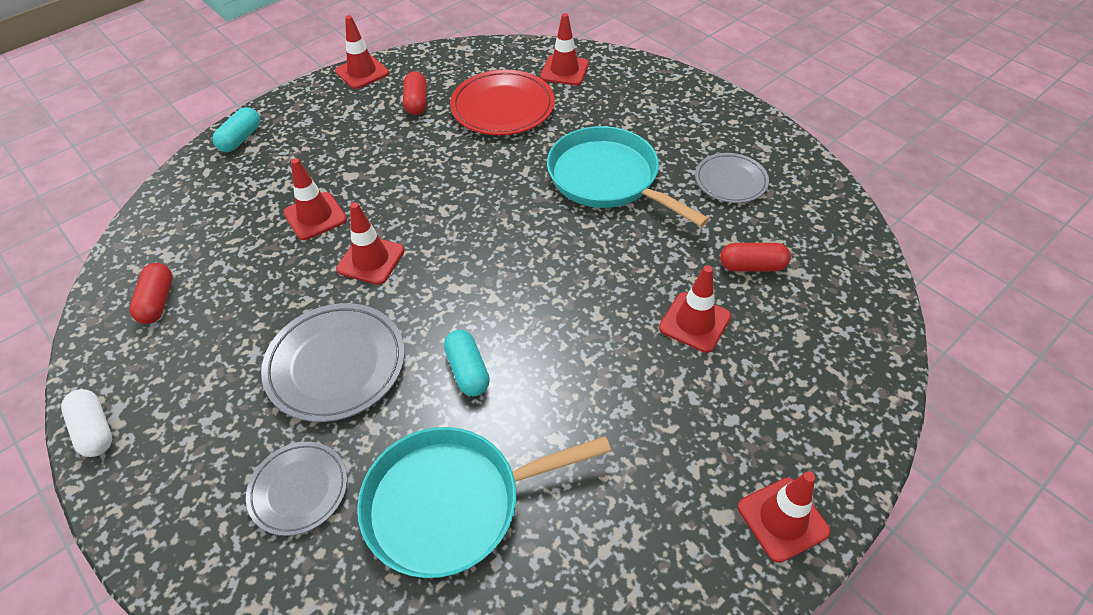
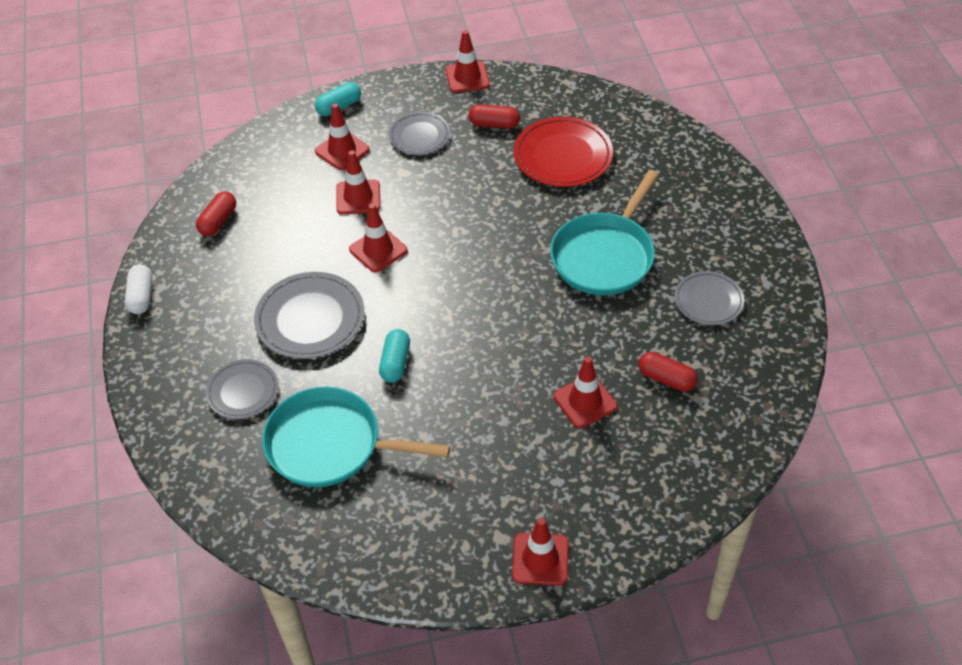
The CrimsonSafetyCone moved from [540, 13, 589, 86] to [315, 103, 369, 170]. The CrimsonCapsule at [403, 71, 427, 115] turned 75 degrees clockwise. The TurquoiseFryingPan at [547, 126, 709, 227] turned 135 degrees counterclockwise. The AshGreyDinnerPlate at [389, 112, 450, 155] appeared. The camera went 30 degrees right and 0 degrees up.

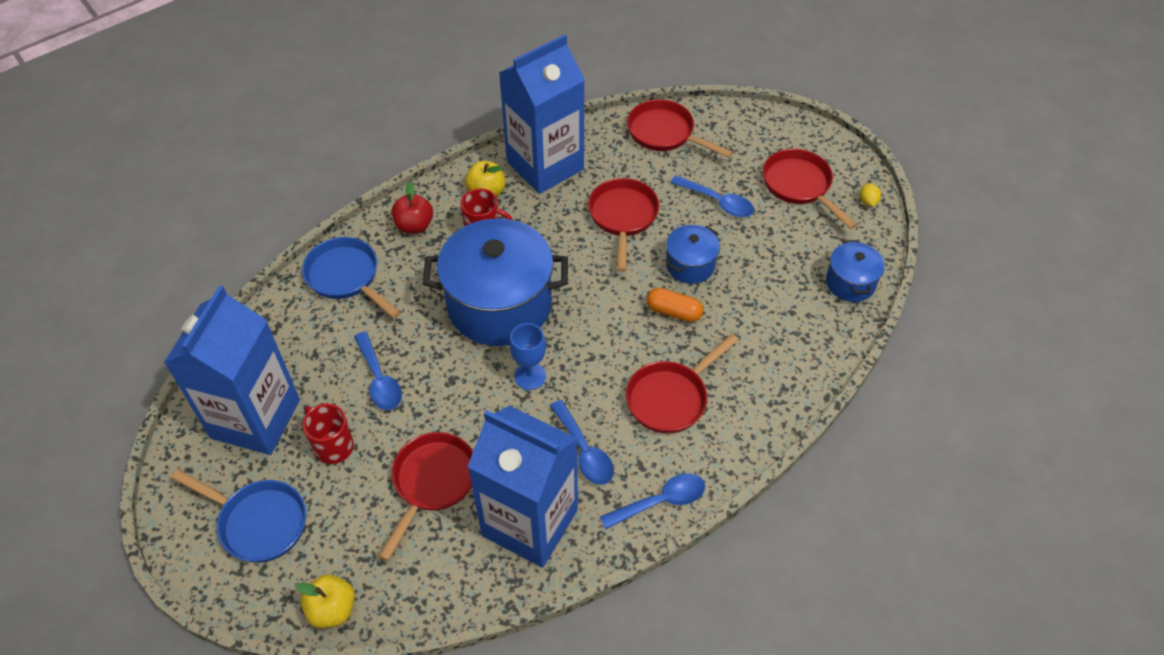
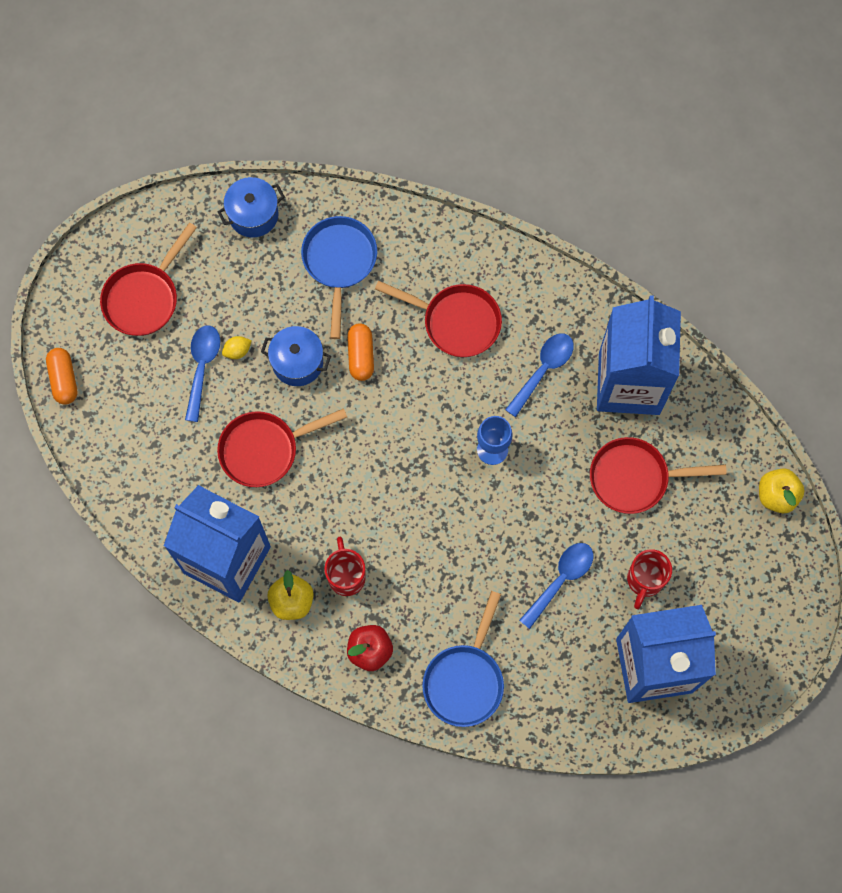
The CrimsonFryingPan at [627, 99, 733, 158] disappeared. The YellowCitrusFruit moved from [860, 183, 881, 207] to [222, 336, 252, 359]. The BlueCookingPot at [423, 218, 568, 346] disappeared. The BlueFryingPan moved from [171, 469, 306, 563] to [301, 216, 377, 339]. The BlueSpoon at [600, 473, 705, 530] disappeared. The OrangeCapsule at [46, 348, 77, 405] appeared. The camera went 115 degrees left and 20 degrees up.

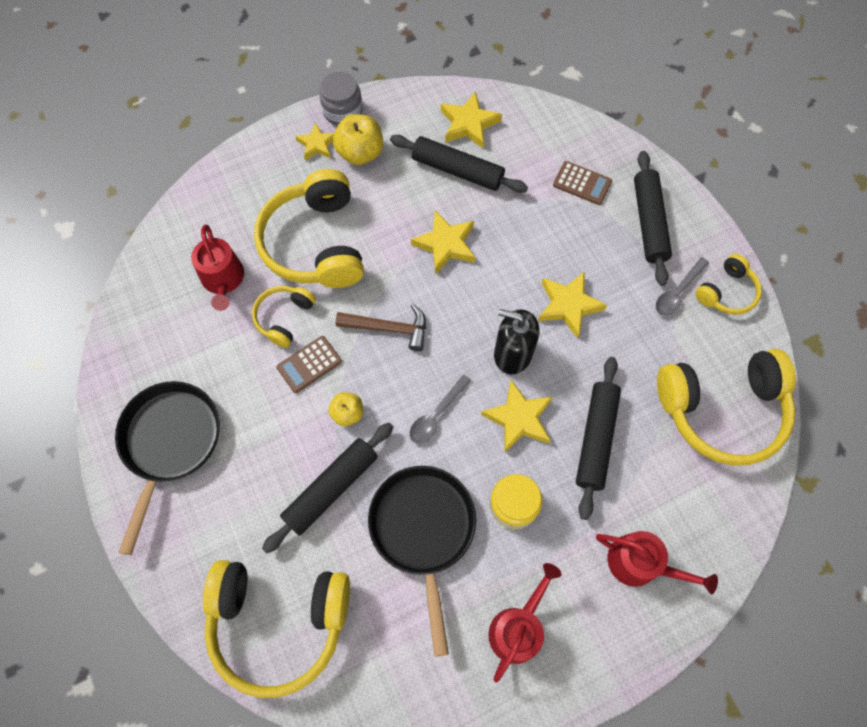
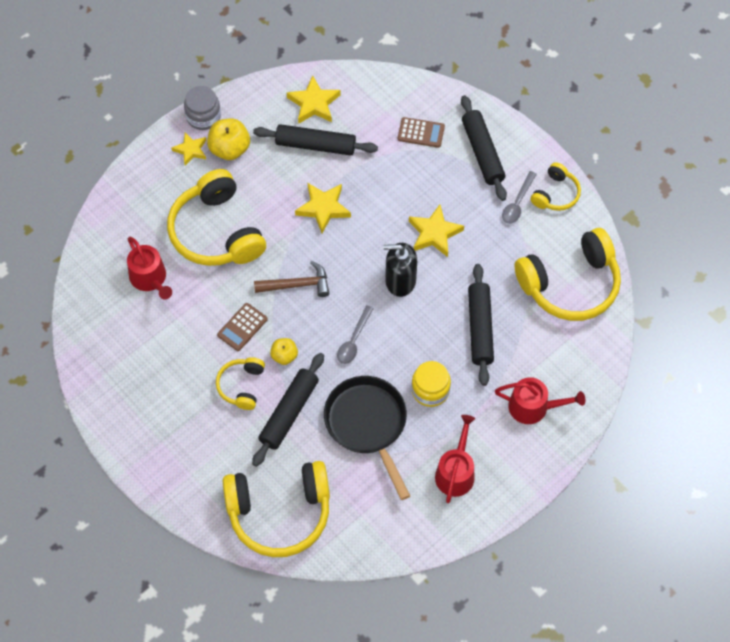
The YellowOverEarHeadphones moved from [252, 286, 316, 348] to [216, 357, 265, 410]. The YellowStar at [481, 380, 553, 452] disappeared. The JetBlackFryingPan at [115, 381, 220, 555] disappeared. The camera went 15 degrees left and 5 degrees down.

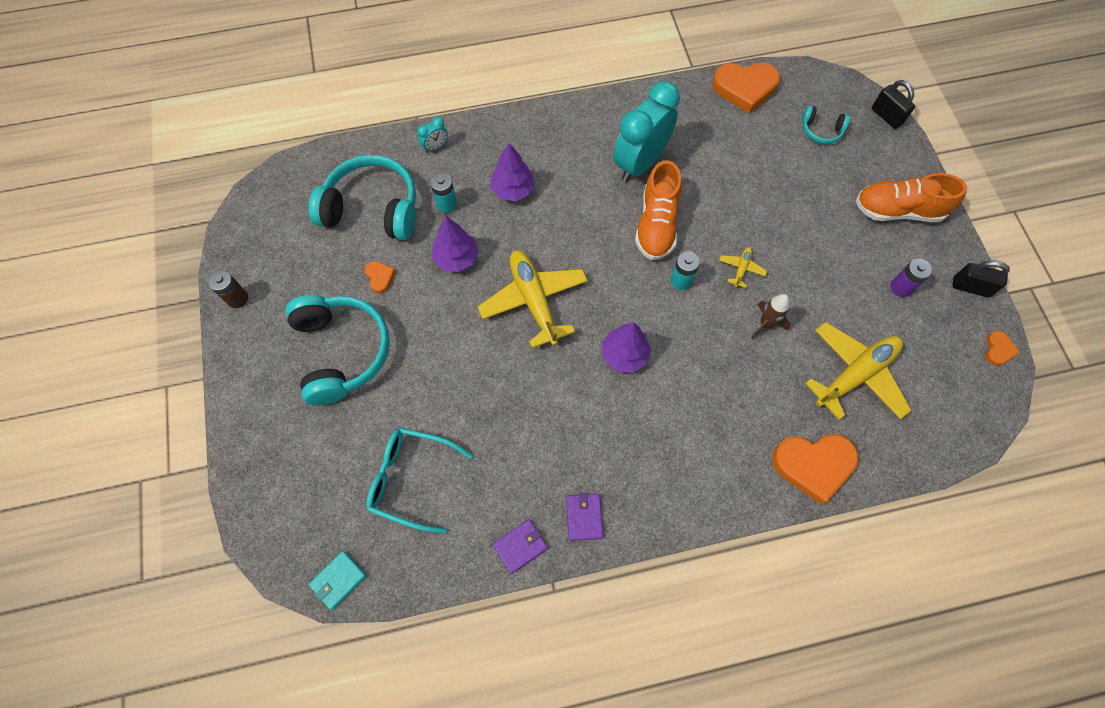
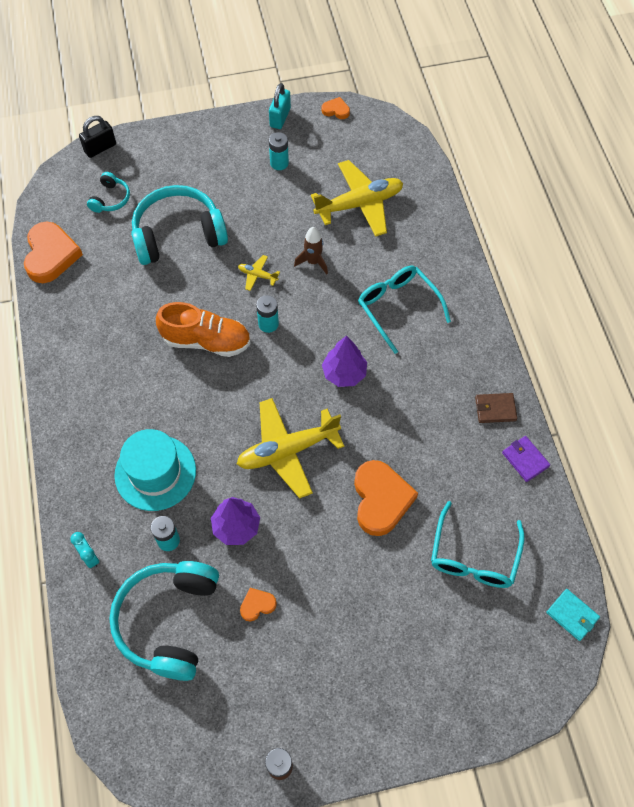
The TurquoiseAlarmClock at [613, 81, 680, 182] disappeared. The PurpleToyTree at [491, 143, 535, 201] was replaced by the TurquoiseTopHat at [114, 429, 196, 511]. The OrangeShoe at [856, 173, 967, 222] disappeared. The PurplePowerCell at [890, 258, 932, 297] became the TurquoisePowerCell at [269, 132, 289, 170]. The JetBlackSmallLock at [952, 260, 1010, 297] became the TurquoiseSmallLock at [269, 83, 291, 129]. The TurquoiseOverEarHeadphones moved from [286, 295, 390, 406] to [131, 185, 228, 265]. The YellowAeroplane at [805, 322, 912, 420] turned 105 degrees clockwise. The OrangeLoveHeart moved from [772, 434, 858, 504] to [354, 460, 418, 536]. The PurpleCardWallet at [566, 493, 603, 541] became the DarkBrownCardWallet at [475, 393, 517, 423]. The TurquoiseSpectacles at [358, 266, 451, 354] appeared. The camera went 90 degrees left and 5 degrees down.

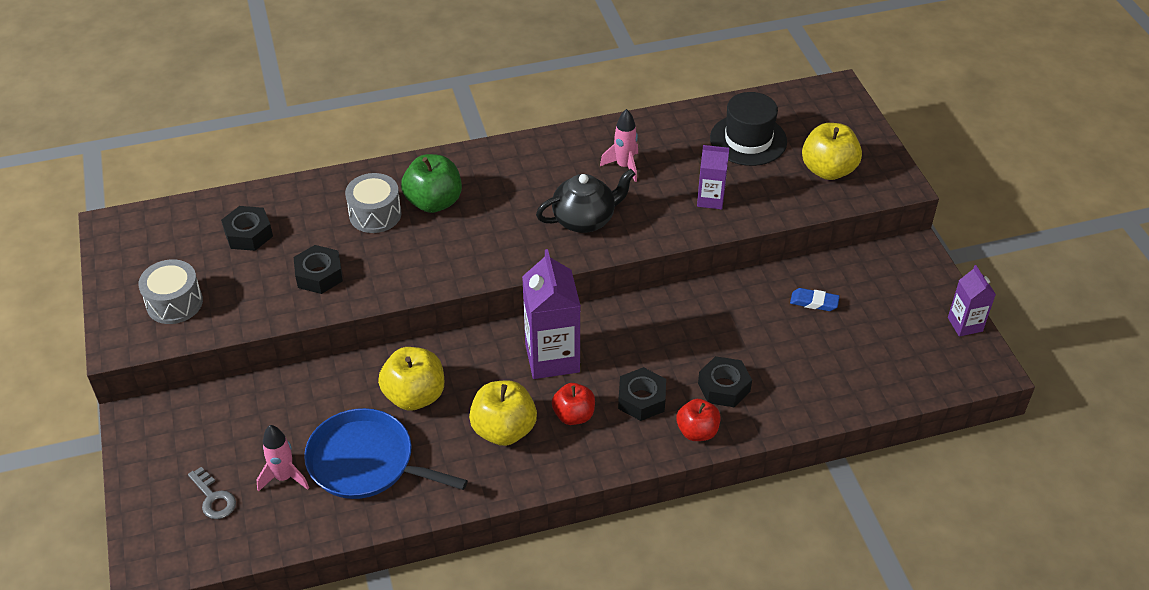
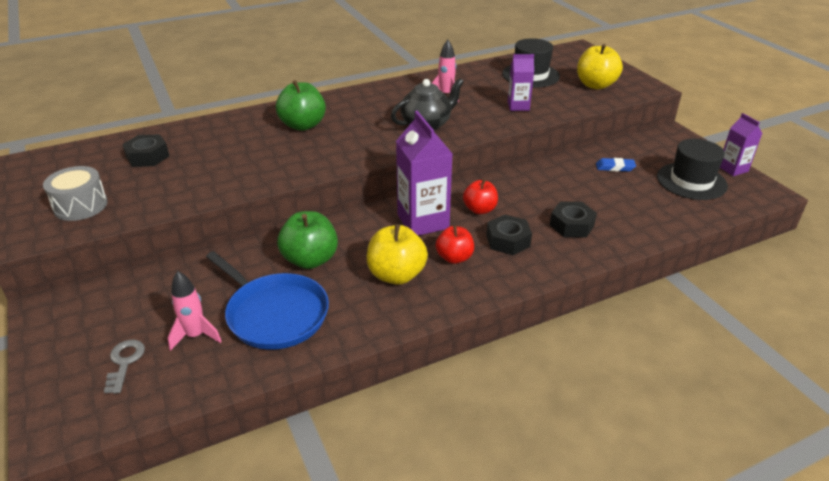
The AshGreySnareDrum at [345, 173, 401, 233] disappeared. The JetBlackNut at [294, 245, 343, 294] disappeared. The YellowToyApple at [378, 347, 444, 411] became the EmeraldToyApple at [277, 211, 338, 269]. The CrimsonToyApple moved from [676, 399, 720, 441] to [463, 179, 498, 214]. The BlueFryingPan at [304, 408, 468, 499] turned 150 degrees counterclockwise. The AshGreyLatchkey at [188, 467, 236, 519] turned 135 degrees counterclockwise. The JetBlackTopHat at [657, 139, 728, 200] appeared. The camera went 10 degrees left and 10 degrees down.

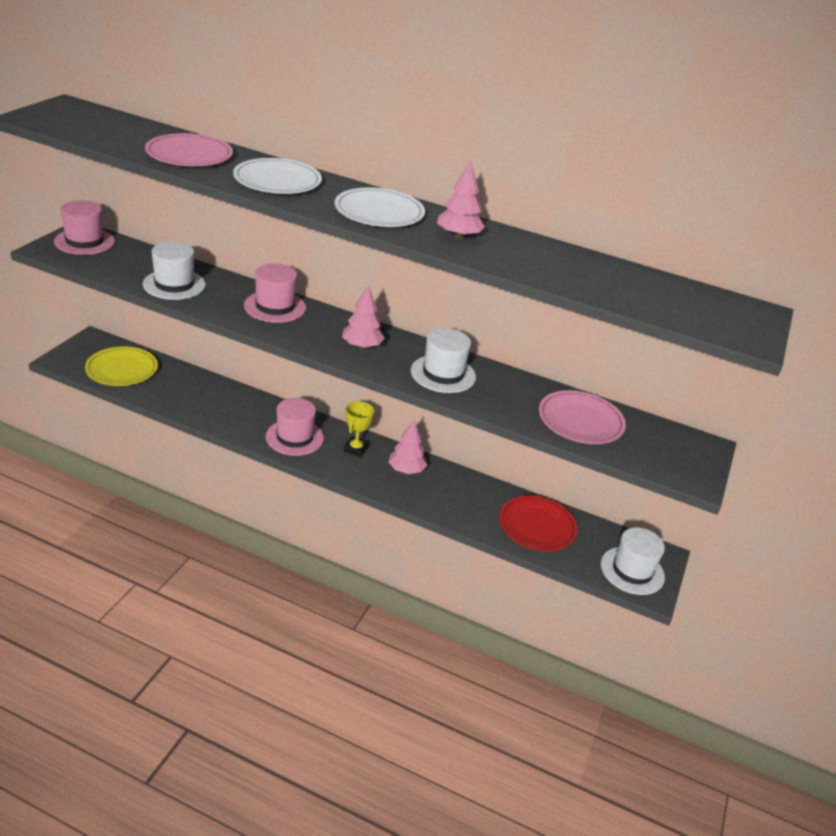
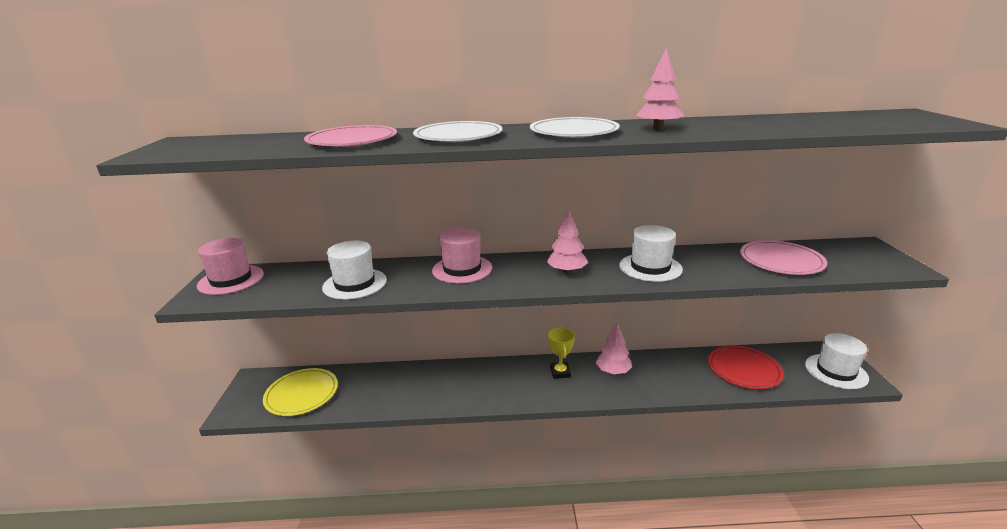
The RosyTopHat at [266, 398, 324, 456] disappeared. The camera went 20 degrees left and 10 degrees down.

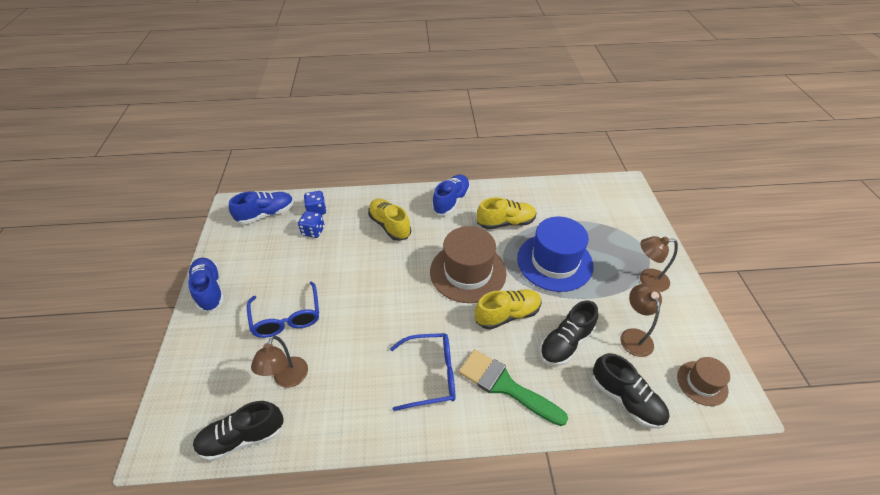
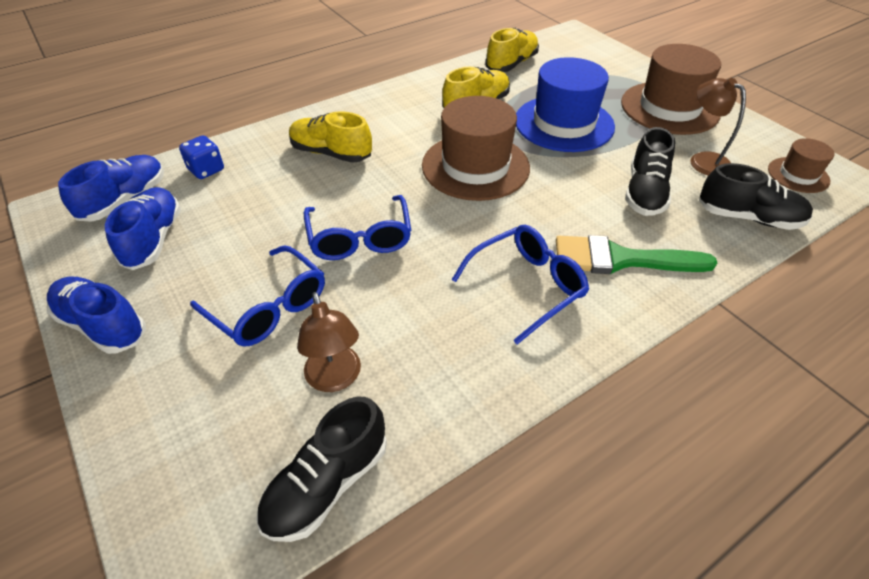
The BlueShoe moved from [432, 175, 470, 215] to [105, 187, 181, 270]. The BlueDice at [298, 211, 325, 238] disappeared. The DarkBrownReadingLamp at [640, 236, 678, 292] was replaced by the DarkBrownTopHat at [621, 44, 721, 135]. The YellowShoe moved from [475, 289, 542, 330] to [485, 28, 539, 72]. The BlueSpectacles at [304, 195, 411, 260] appeared. The camera went 30 degrees left and 0 degrees up.

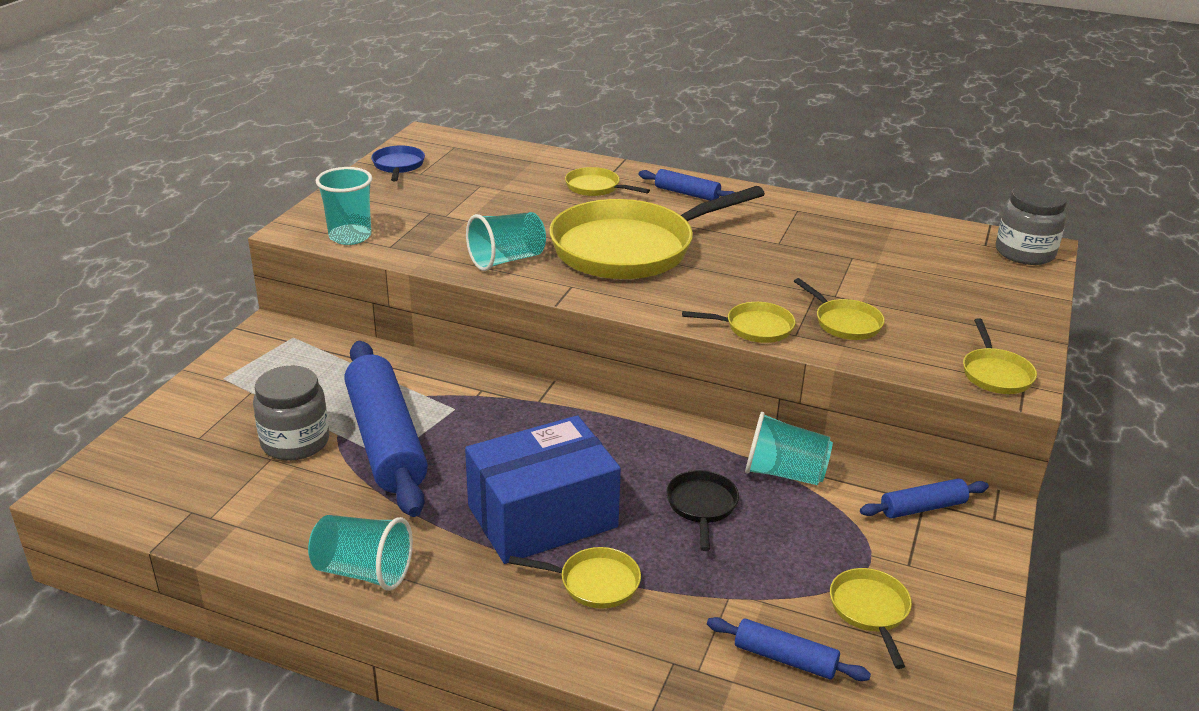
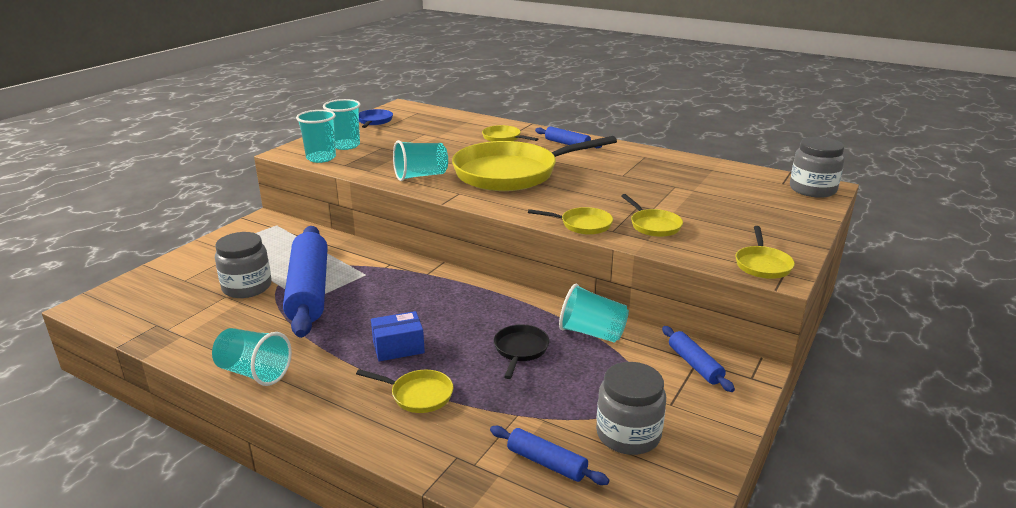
The BluePackage at [465, 415, 621, 564] changed to 0.50 times the size. The BlueDoughRoller at [860, 479, 989, 518] turned 75 degrees clockwise. The YellowFryingPan at [830, 568, 912, 669] was replaced by the AshGreyJar at [596, 362, 666, 455]. The TurquoiseBeaker at [323, 99, 360, 150] appeared. The camera went 10 degrees right and 5 degrees down.

